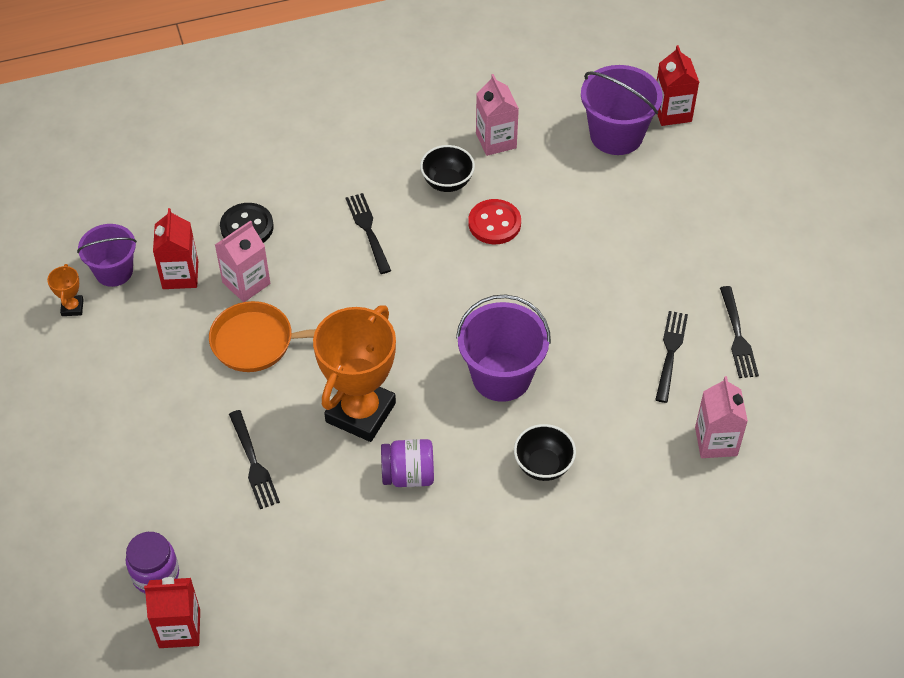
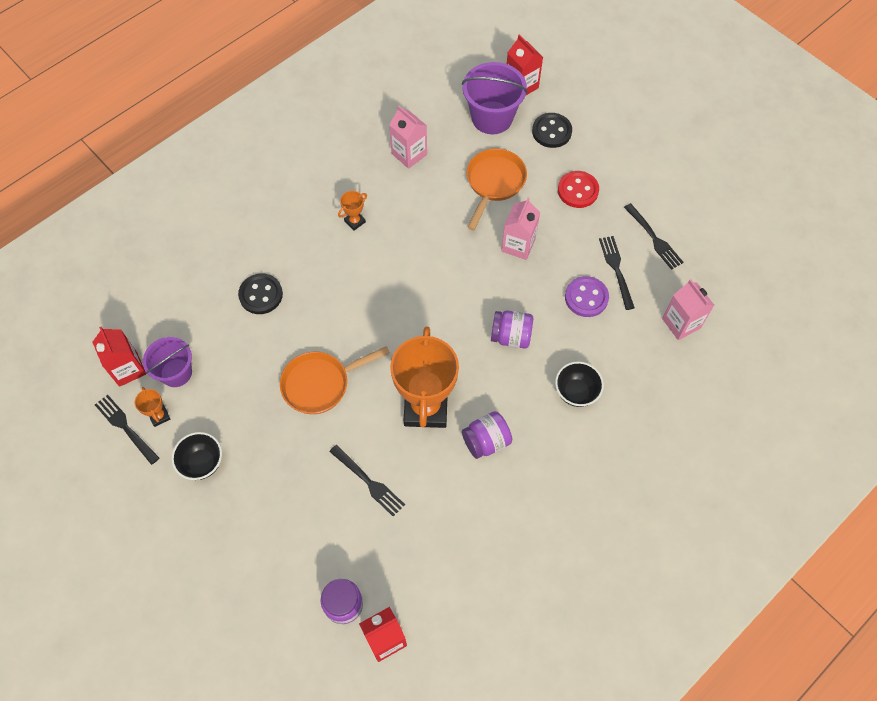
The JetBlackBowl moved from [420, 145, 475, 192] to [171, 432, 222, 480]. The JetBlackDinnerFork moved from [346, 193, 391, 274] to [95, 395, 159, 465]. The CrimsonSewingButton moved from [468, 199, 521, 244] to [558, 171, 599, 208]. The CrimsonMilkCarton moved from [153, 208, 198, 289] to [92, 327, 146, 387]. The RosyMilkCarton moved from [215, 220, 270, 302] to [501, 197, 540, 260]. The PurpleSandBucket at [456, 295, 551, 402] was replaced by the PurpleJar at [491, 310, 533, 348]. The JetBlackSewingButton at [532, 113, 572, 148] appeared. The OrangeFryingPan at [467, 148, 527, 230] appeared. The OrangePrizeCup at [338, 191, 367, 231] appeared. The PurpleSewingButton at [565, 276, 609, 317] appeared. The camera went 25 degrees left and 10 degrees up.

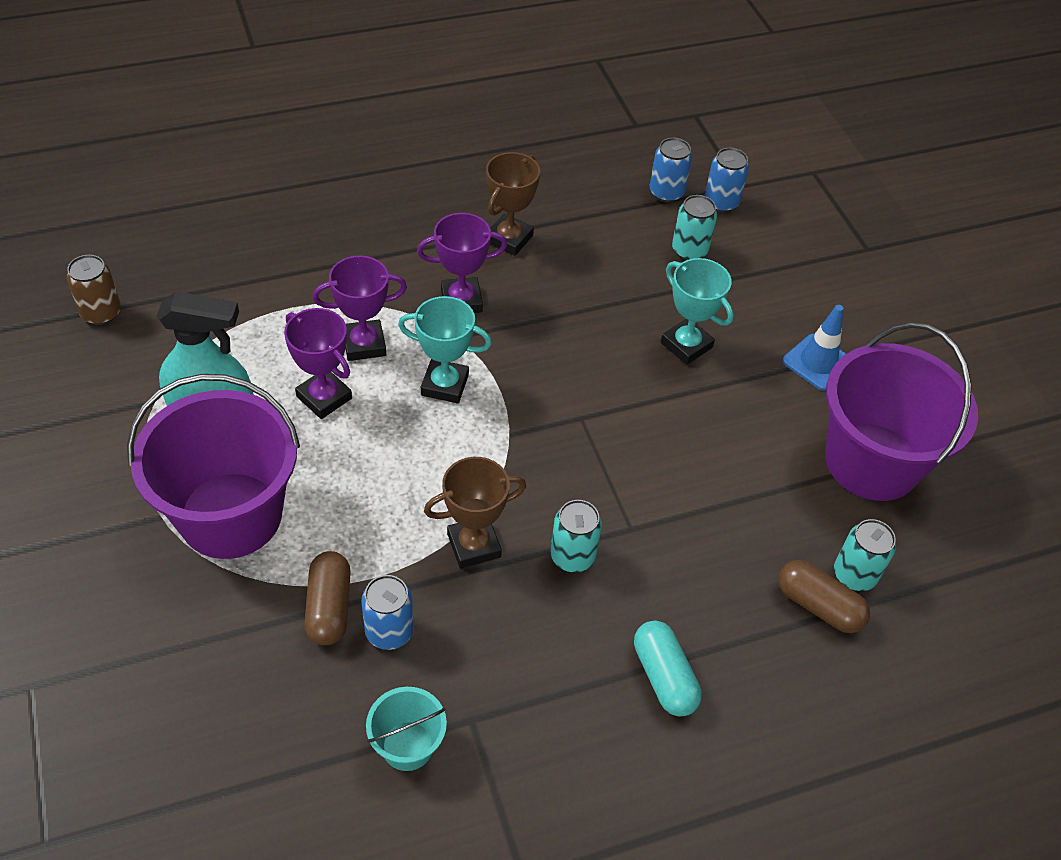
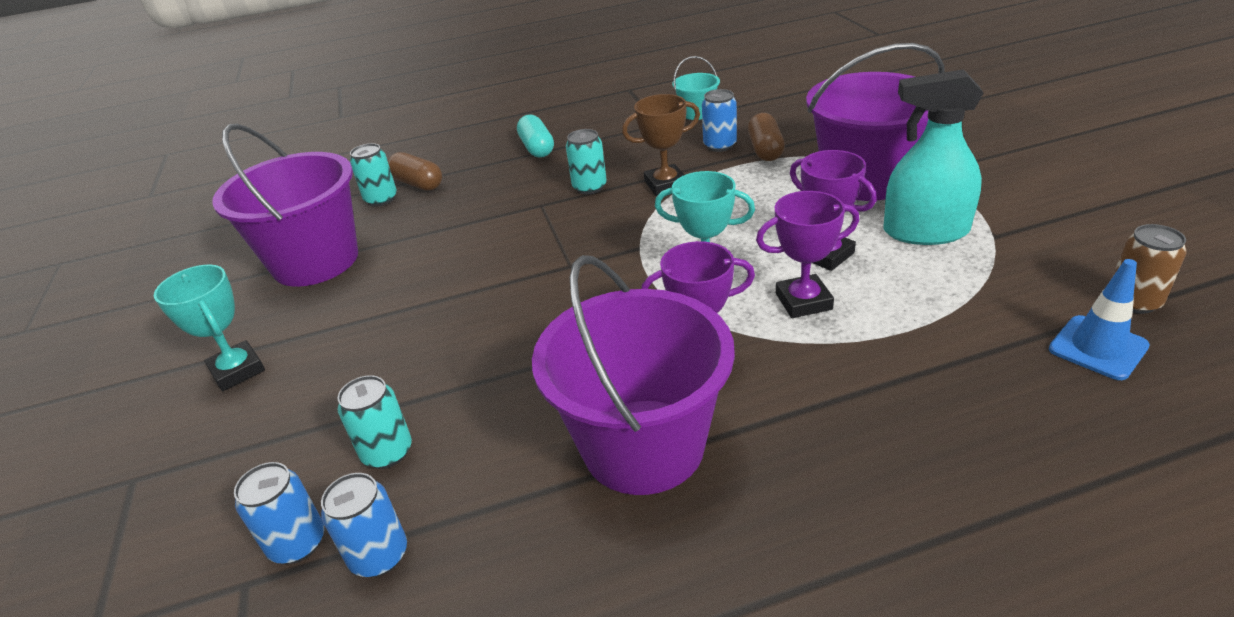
The DarkBrownPrizeCup at [486, 152, 540, 256] was replaced by the PurpleSandBucket at [532, 255, 735, 495]. The TurquoisePrizeCup moved from [661, 258, 734, 365] to [154, 265, 265, 391]. The BlueSafetyCone moved from [783, 305, 846, 391] to [1049, 259, 1150, 380]. The camera went 170 degrees left and 15 degrees down.

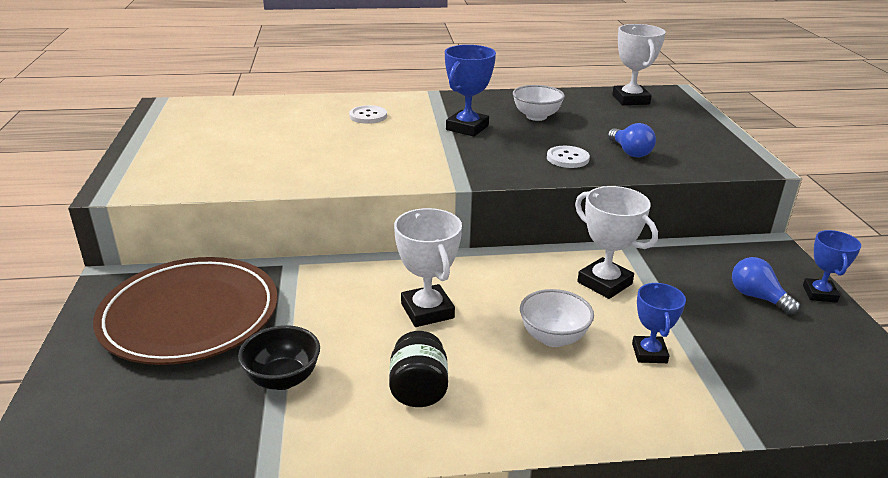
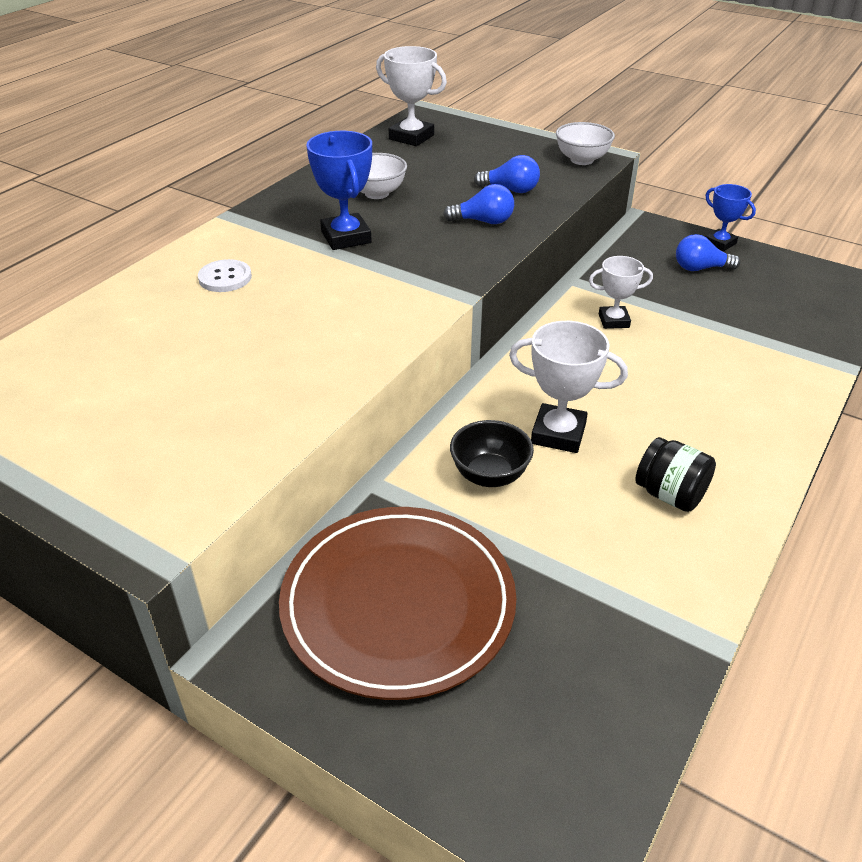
The WhiteSewingButton at [547, 146, 590, 168] was replaced by the BlueBulb at [443, 184, 514, 224]. The WhitePrizeCup at [575, 186, 658, 299] changed to 0.66 times the size. The BluePrizeCup at [632, 283, 686, 363] disappeared. The WhiteBowl moved from [520, 289, 594, 347] to [556, 122, 615, 165]. The JetBlackBowl moved from [238, 325, 320, 390] to [450, 420, 534, 487]. The camera went 50 degrees left and 10 degrees up.

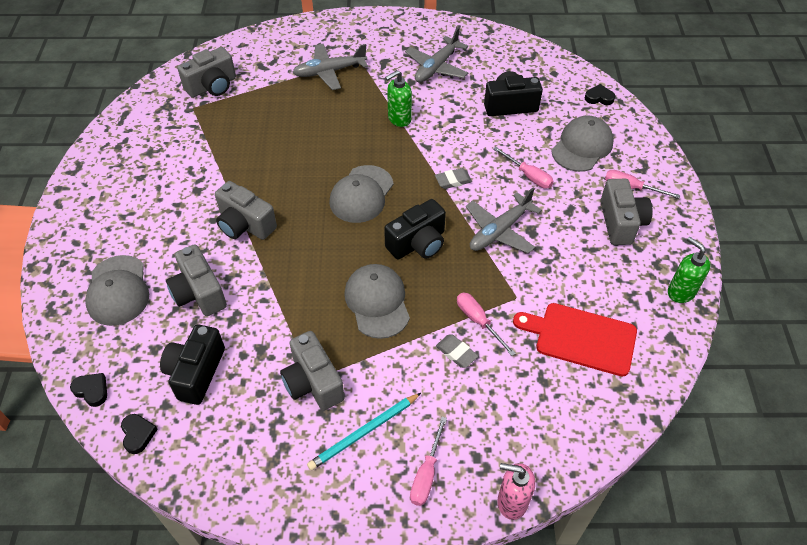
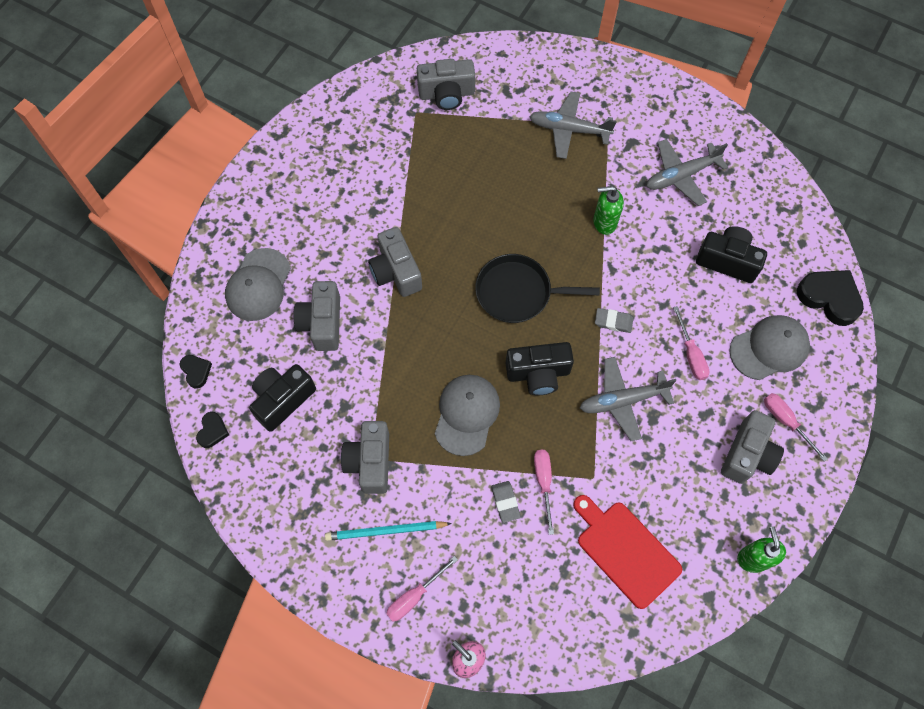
The JetBlackLoveHeart at [585, 84, 615, 105] changed to 1.90 times the size. The AshGreyPeakedCap at [329, 165, 394, 223] was replaced by the JetBlackFryingPan at [475, 254, 600, 323]. The camera went 30 degrees right and 15 degrees up.

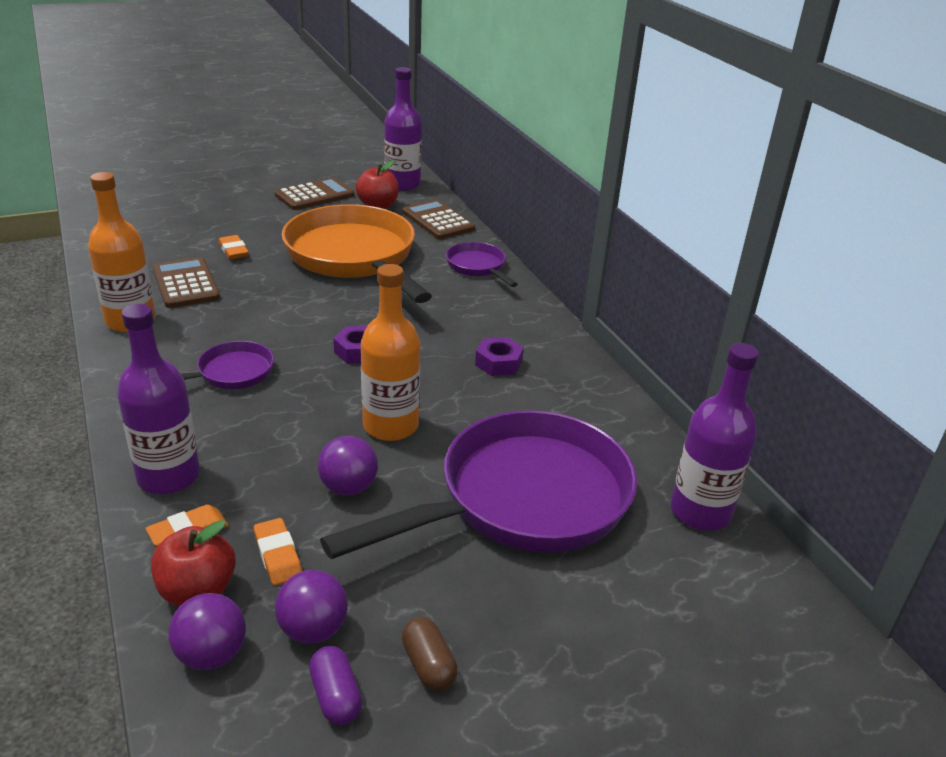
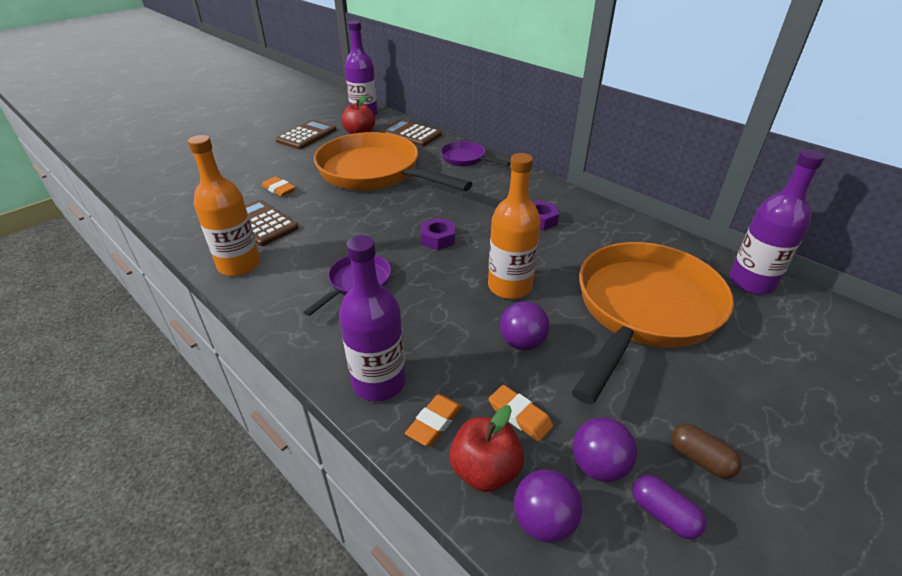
The PurpleFryingPan at [320, 410, 637, 559] became the OrangeFryingPan at [572, 242, 734, 405]. The camera went 20 degrees left and 5 degrees up.

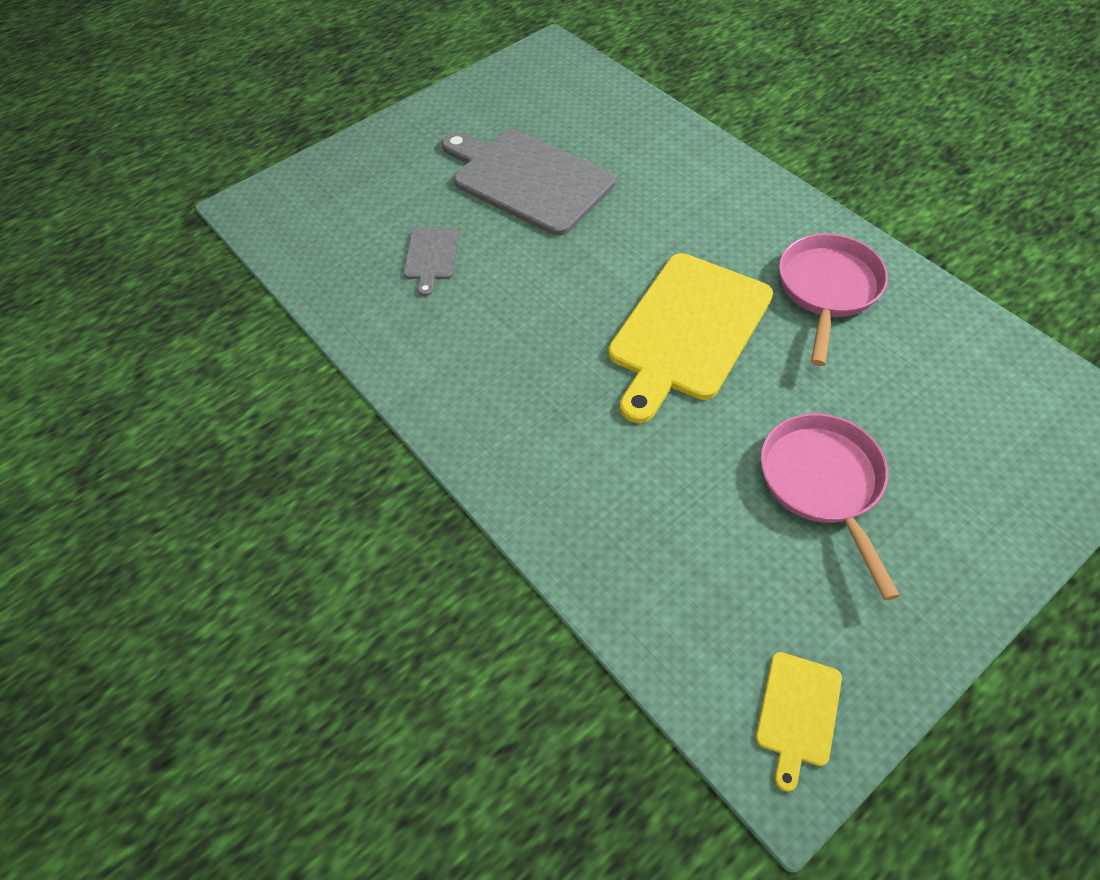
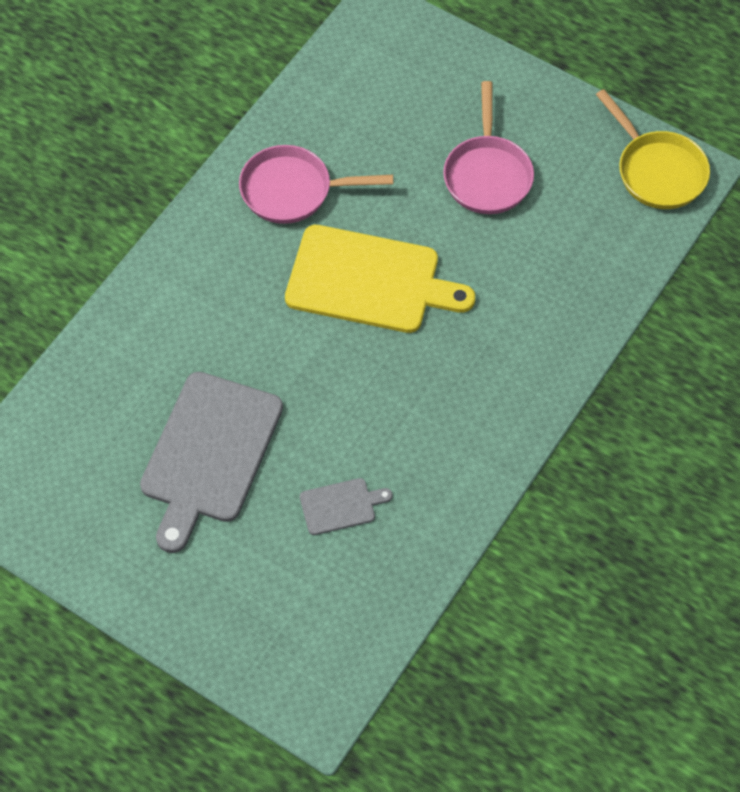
The RosyFryingPan at [761, 413, 900, 600] turned 60 degrees counterclockwise. The YellowCuttingBoard at [756, 652, 842, 792] was replaced by the YellowFryingPan at [596, 89, 710, 209]. The camera went 110 degrees left and 5 degrees up.

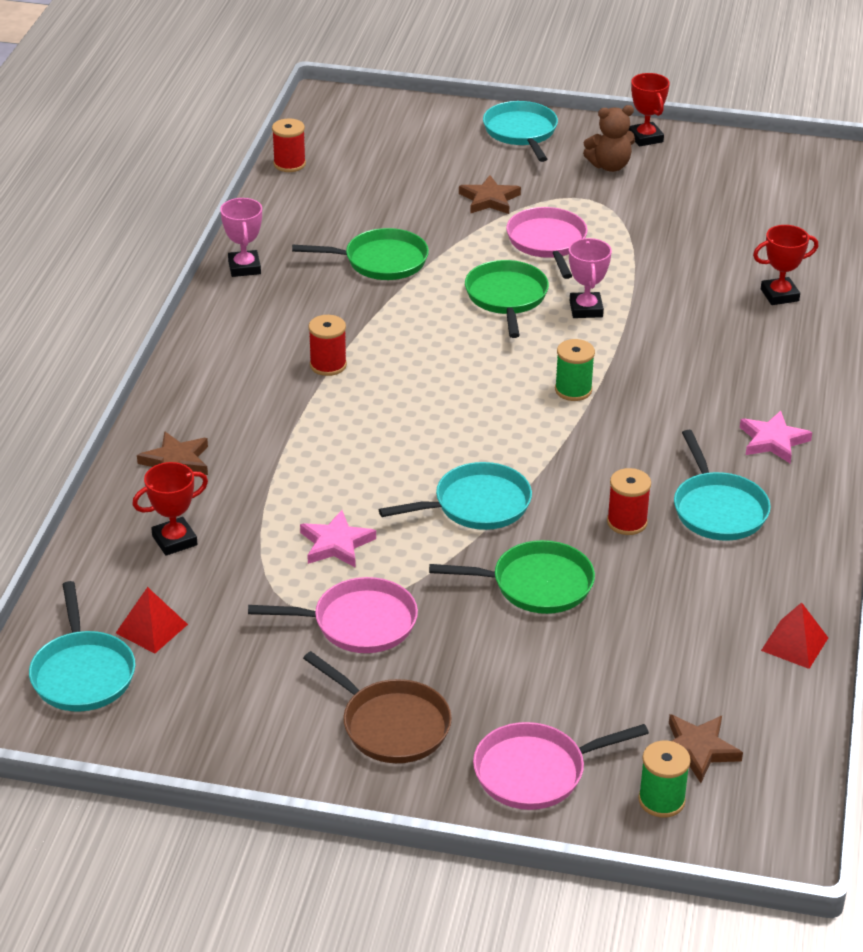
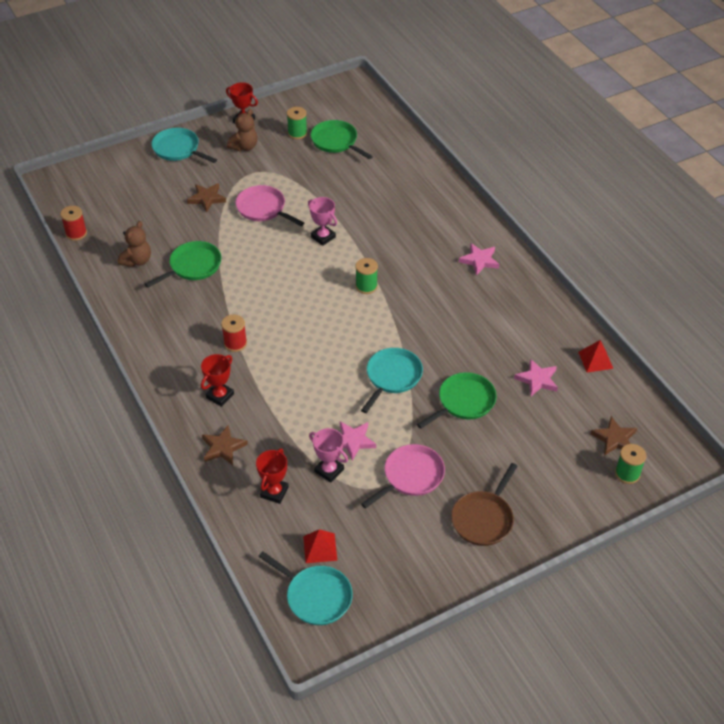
The RosyPrizeCup moved from [220, 198, 262, 277] to [309, 428, 348, 483]. The CrimsonPrizeCup moved from [753, 225, 818, 305] to [201, 354, 234, 407]. The EmeraldFryingPan moved from [465, 260, 549, 338] to [311, 120, 373, 159]. The TurquoiseFryingPan at [674, 430, 771, 541] disappeared. The CrimsonBobbin at [607, 468, 651, 535] disappeared. The DarkBrownFryingPan at [303, 651, 452, 763] turned 120 degrees clockwise. The RosyFryingPan at [473, 722, 649, 810] disappeared. The EmeraldBobbin at [287, 107, 307, 139] appeared. The DarkBrownStuffedBear at [118, 221, 151, 267] appeared. The RosyStar at [514, 359, 558, 396] appeared. The camera went 40 degrees left and 10 degrees up.

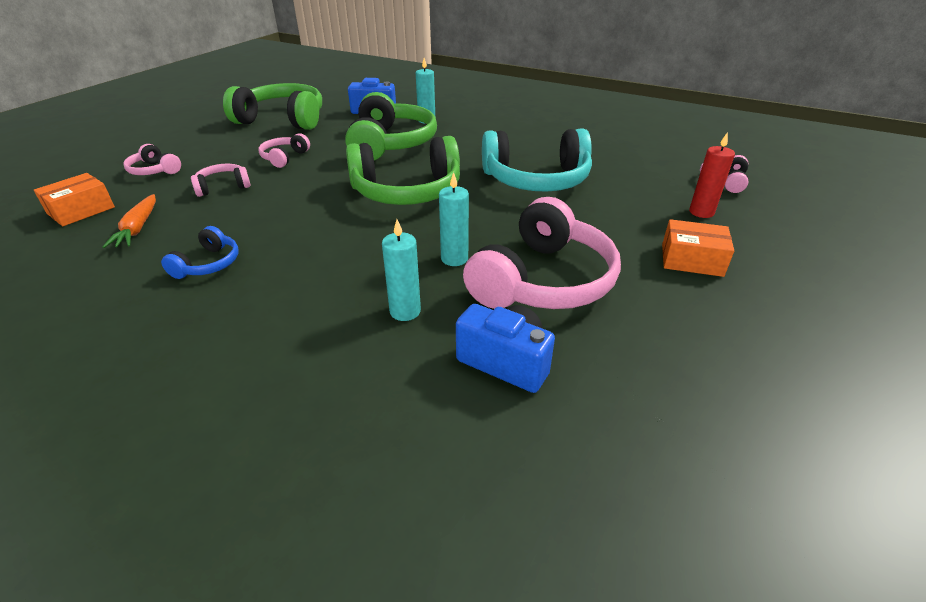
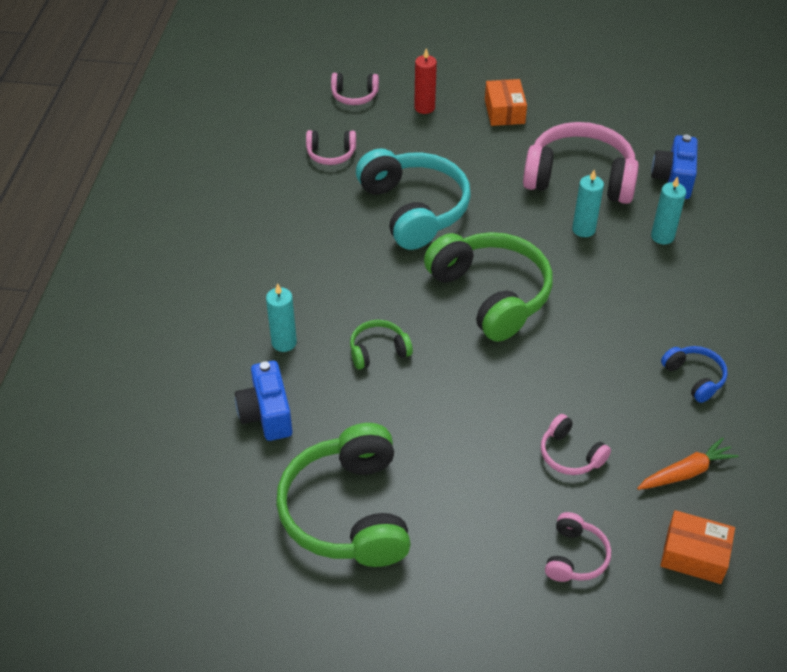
The EmeraldOverEarHeadphones at [345, 92, 437, 161] changed to 0.47 times the size. The RosyOverEarHeadphones moved from [259, 133, 310, 168] to [306, 130, 356, 165]. The BlueOverEarHeadphones at [161, 226, 239, 279] turned 60 degrees clockwise. The camera went 110 degrees left and 10 degrees up.

